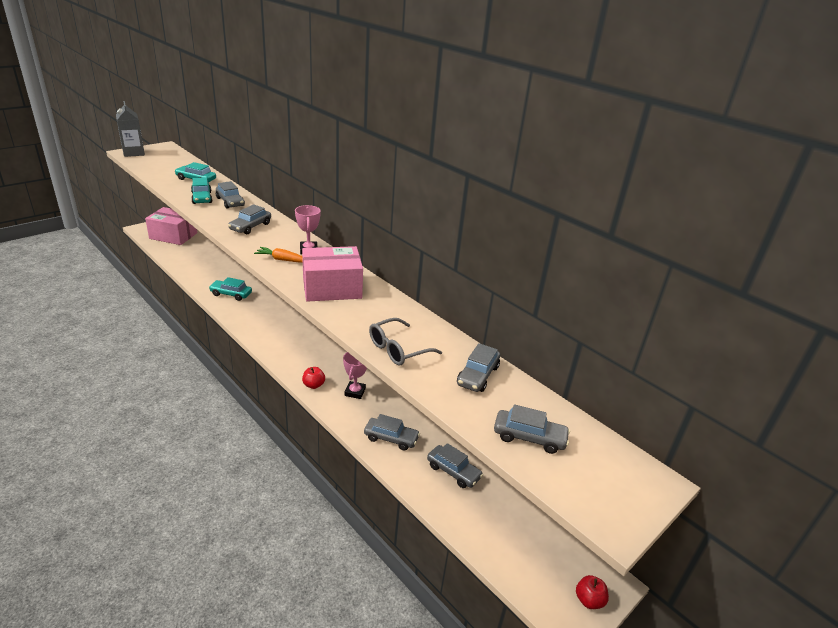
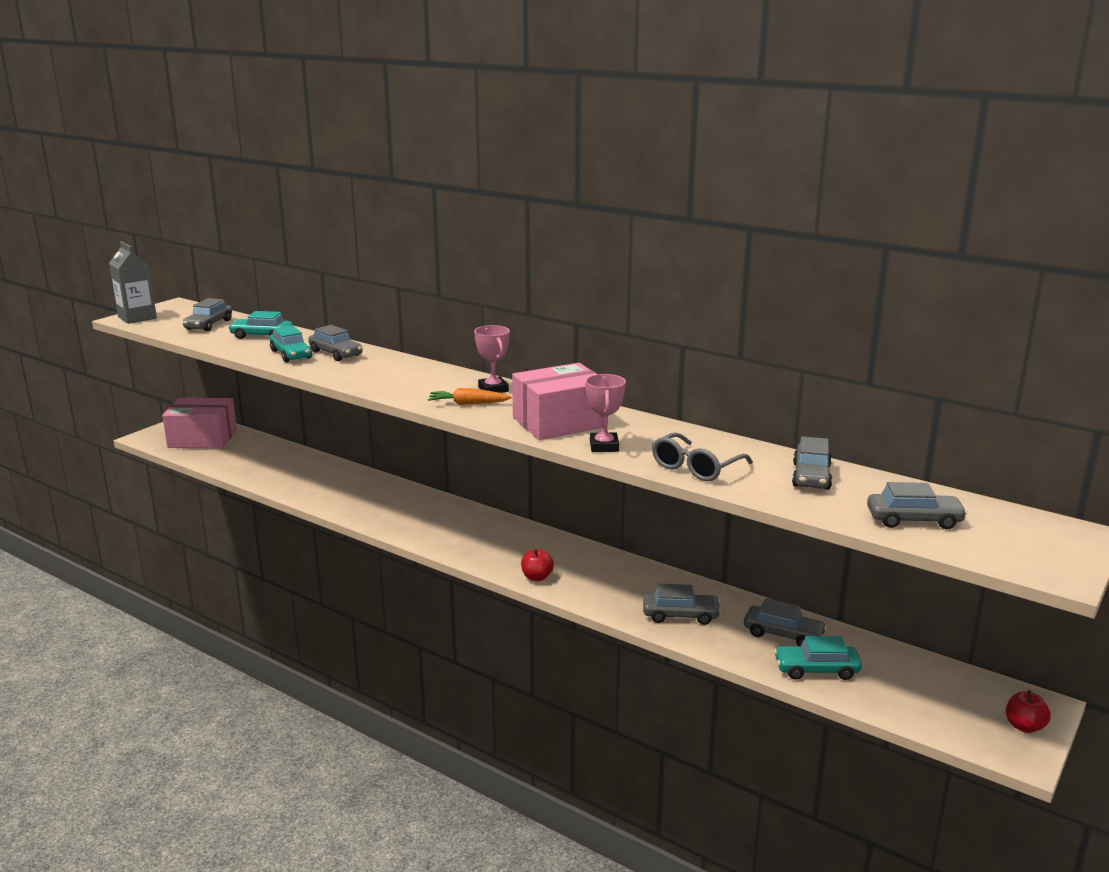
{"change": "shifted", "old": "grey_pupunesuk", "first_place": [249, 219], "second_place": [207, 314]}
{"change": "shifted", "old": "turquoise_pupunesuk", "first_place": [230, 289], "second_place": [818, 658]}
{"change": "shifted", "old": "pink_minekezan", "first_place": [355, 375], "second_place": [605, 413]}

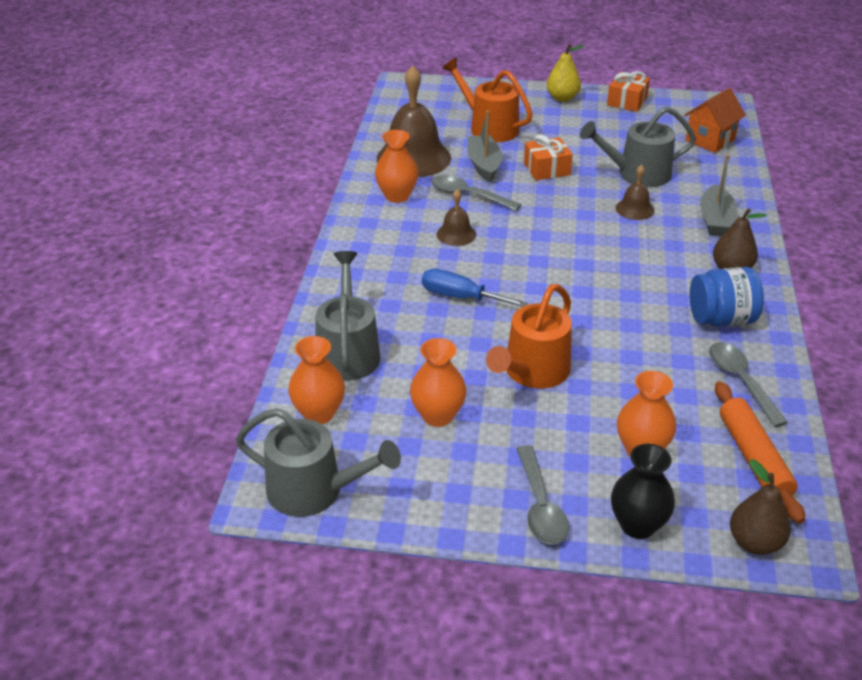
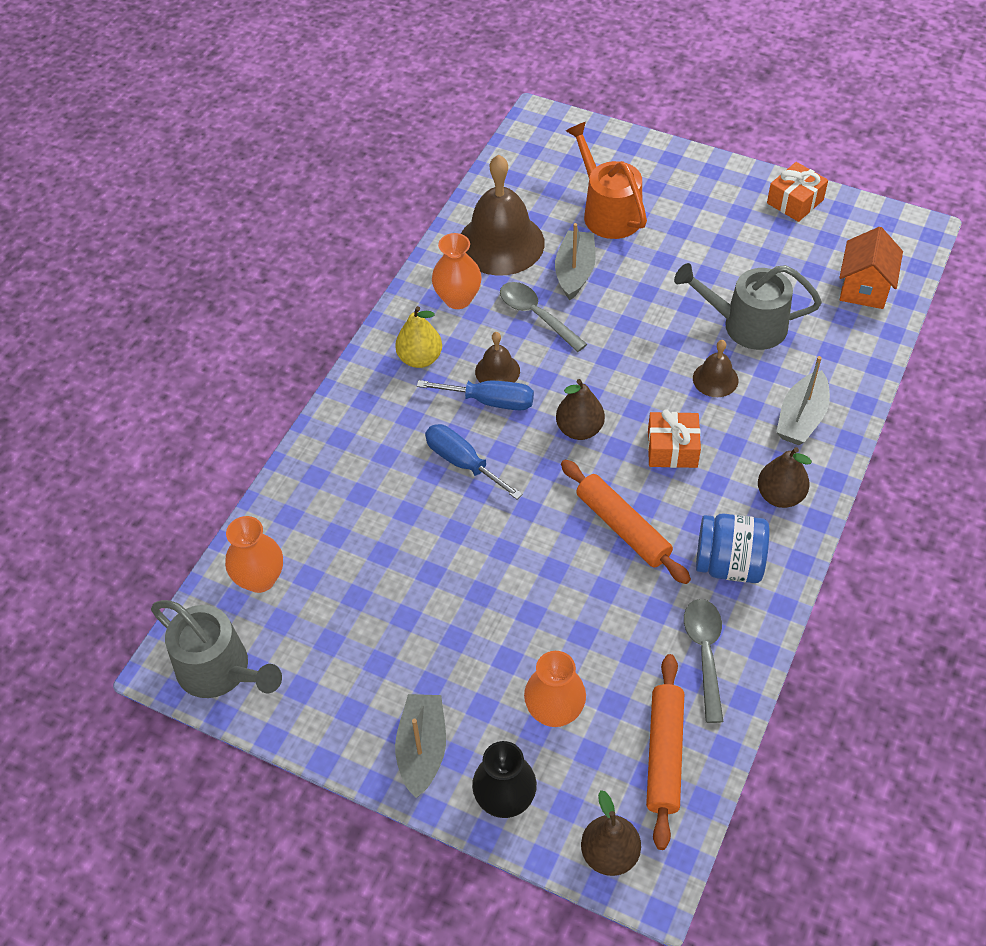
{"change": "shifted", "old": "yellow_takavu", "first_place": [565, 73], "second_place": [418, 337]}
{"change": "rotated", "old": "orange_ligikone", "first_place": [715, 120], "second_place": [871, 268], "degrees": -45}
{"change": "shifted", "old": "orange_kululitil", "first_place": [548, 157], "second_place": [674, 439]}
{"change": "gone", "old": "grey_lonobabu", "first_place": [348, 316]}
{"change": "gone", "old": "orange_lonobabu", "first_place": [529, 336]}
{"change": "gone", "old": "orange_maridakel", "first_place": [438, 382]}
{"change": "swapped", "old": "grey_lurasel", "new": "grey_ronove", "first_place": [543, 495], "second_place": [420, 746]}
{"change": "new", "new": "brown_takavu", "second_place": [580, 409]}
{"change": "new", "new": "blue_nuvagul", "second_place": [475, 395]}
{"change": "new", "new": "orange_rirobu", "second_place": [626, 522]}

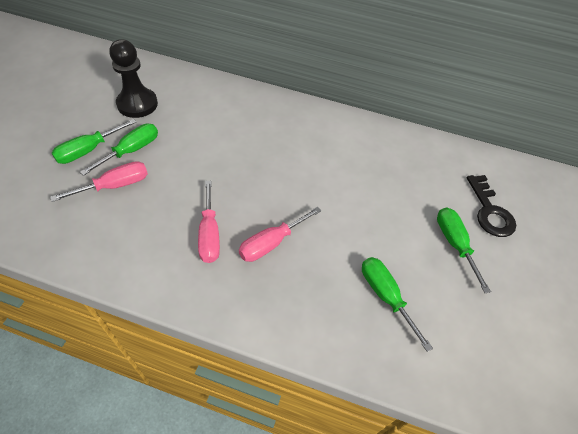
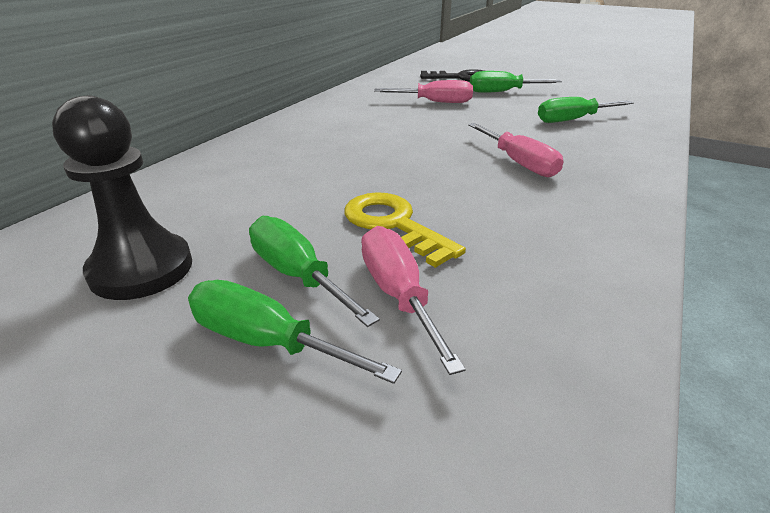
{"change": "rotated", "old": "green_nuvagul", "first_place": [93, 141], "second_place": [295, 332], "degrees": 150}
{"change": "shifted", "old": "pink_nuvagul", "first_place": [209, 222], "second_place": [423, 91]}
{"change": "new", "new": "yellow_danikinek", "second_place": [405, 230]}

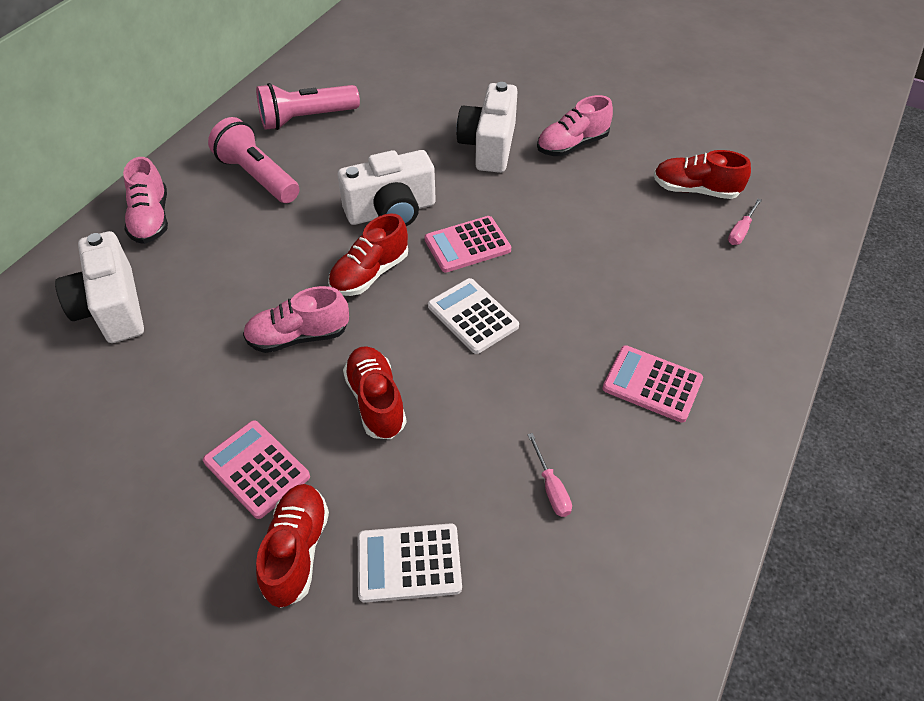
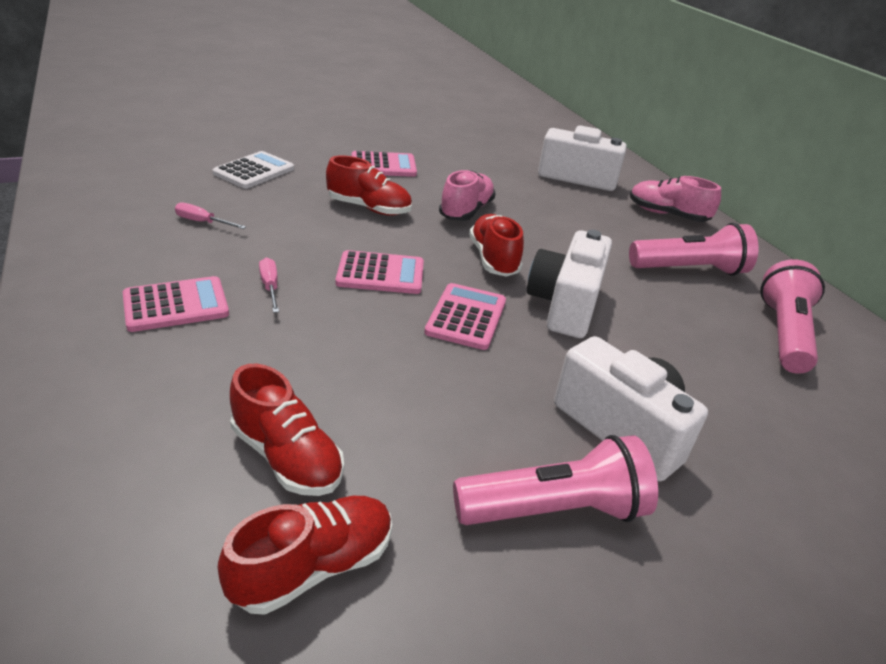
{"change": "swapped", "old": "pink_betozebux", "new": "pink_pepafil", "first_place": [575, 125], "second_place": [555, 480]}
{"change": "shifted", "old": "pink_nuvagul", "first_place": [745, 222], "second_place": [269, 285]}
{"change": "repainted", "old": "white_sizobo", "new": "pink_sizobo", "first_place": [473, 316], "second_place": [380, 272]}
{"change": "shifted", "old": "red_betozebux", "first_place": [292, 546], "second_place": [287, 430]}

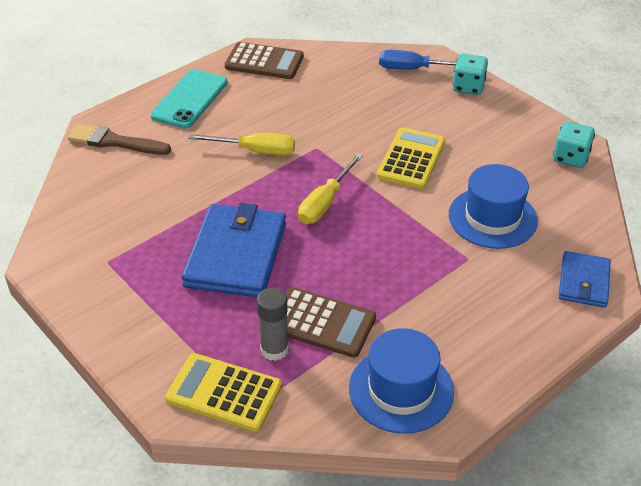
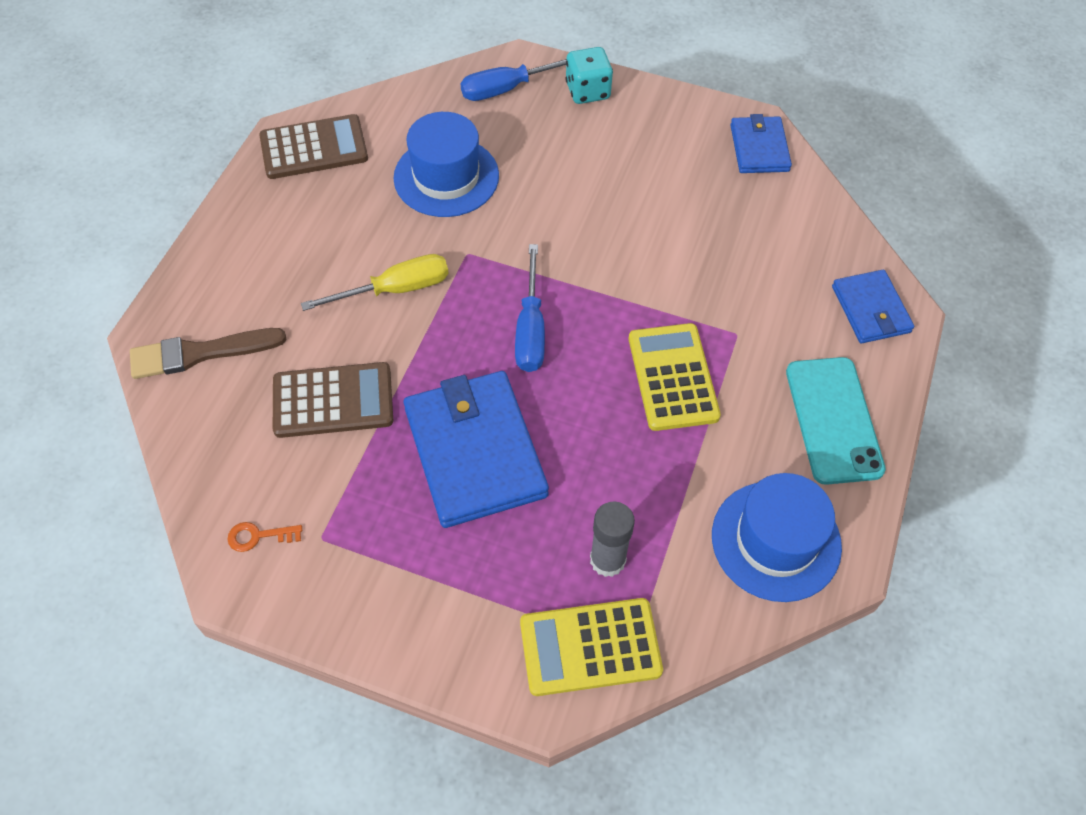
{"change": "shifted", "old": "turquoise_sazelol", "first_place": [189, 98], "second_place": [836, 421]}
{"change": "swapped", "old": "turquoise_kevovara", "new": "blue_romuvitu", "first_place": [574, 145], "second_place": [761, 143]}
{"change": "shifted", "old": "yellow_sizobo", "first_place": [411, 158], "second_place": [675, 377]}
{"change": "repainted", "old": "yellow_nuvagul", "new": "blue_nuvagul", "first_place": [330, 188], "second_place": [530, 308]}
{"change": "shifted", "old": "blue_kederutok", "first_place": [493, 206], "second_place": [446, 164]}
{"change": "shifted", "old": "brown_sizobo", "first_place": [331, 322], "second_place": [333, 400]}
{"change": "new", "new": "orange_danikinek", "second_place": [264, 537]}

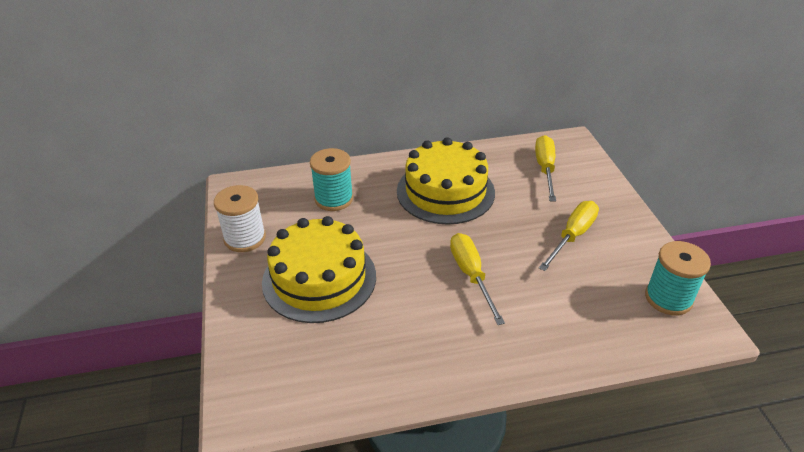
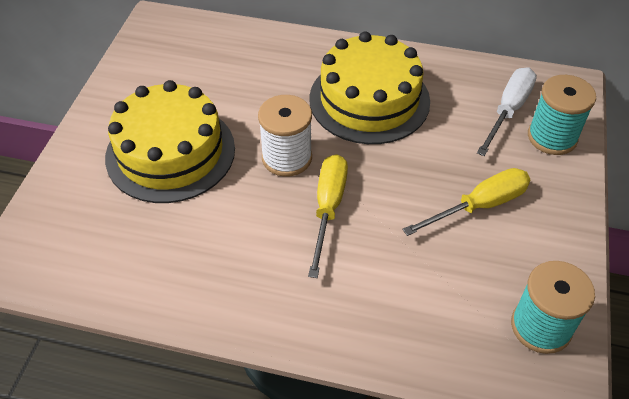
{"change": "repainted", "old": "yellow_nuvagul", "new": "white_nuvagul", "first_place": [545, 168], "second_place": [507, 112]}
{"change": "shifted", "old": "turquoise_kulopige", "first_place": [331, 179], "second_place": [562, 115]}
{"change": "shifted", "old": "white_kulopige", "first_place": [240, 218], "second_place": [285, 136]}

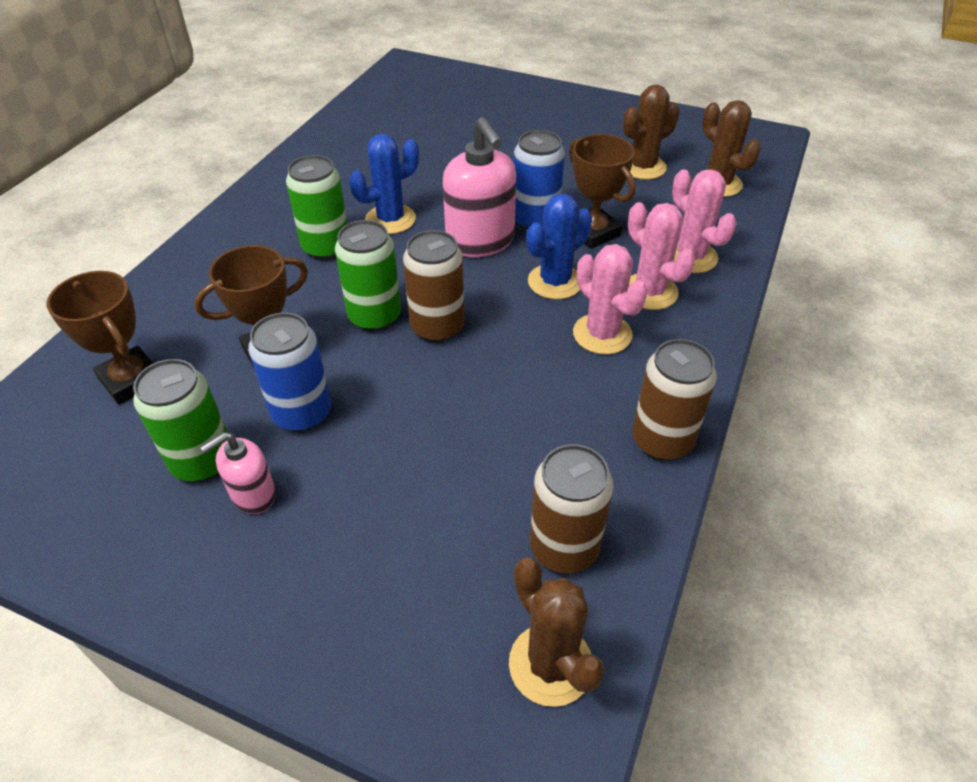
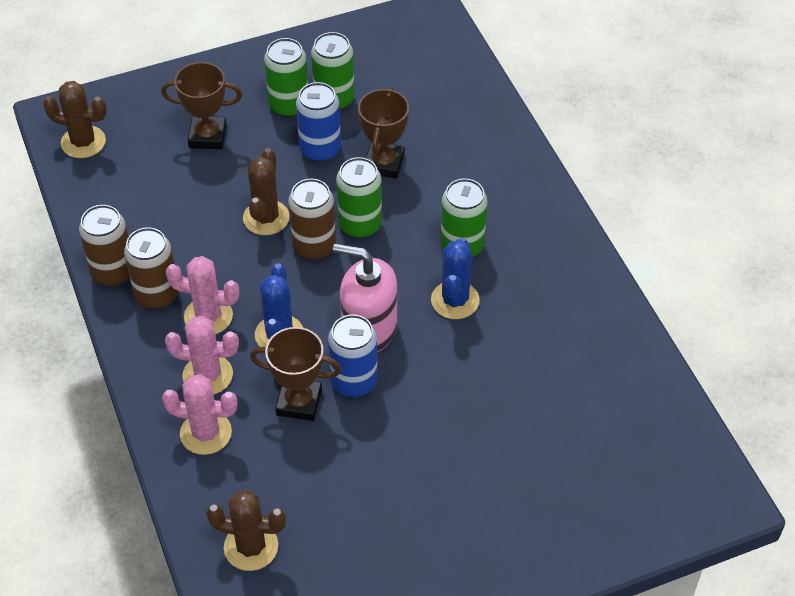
{"change": "shifted", "old": "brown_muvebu", "first_place": [651, 132], "second_place": [266, 191]}
{"change": "shifted", "old": "brown_minekezan", "first_place": [100, 338], "second_place": [201, 105]}
{"change": "swapped", "old": "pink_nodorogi", "new": "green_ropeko", "first_place": [238, 473], "second_place": [286, 77]}
{"change": "shifted", "old": "brown_ropeko", "first_place": [571, 508], "second_place": [151, 268]}

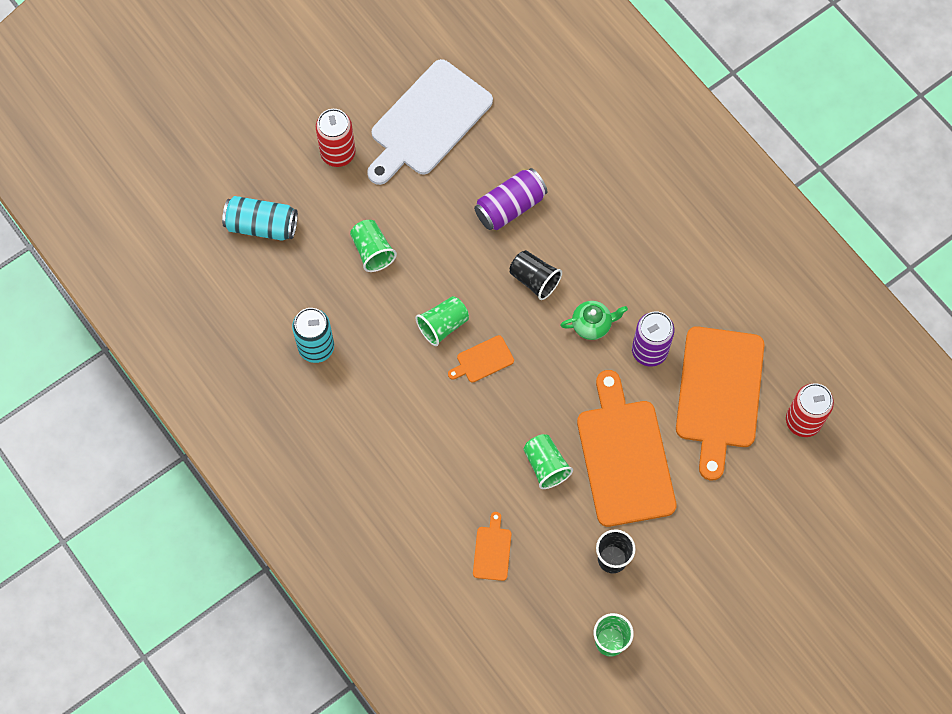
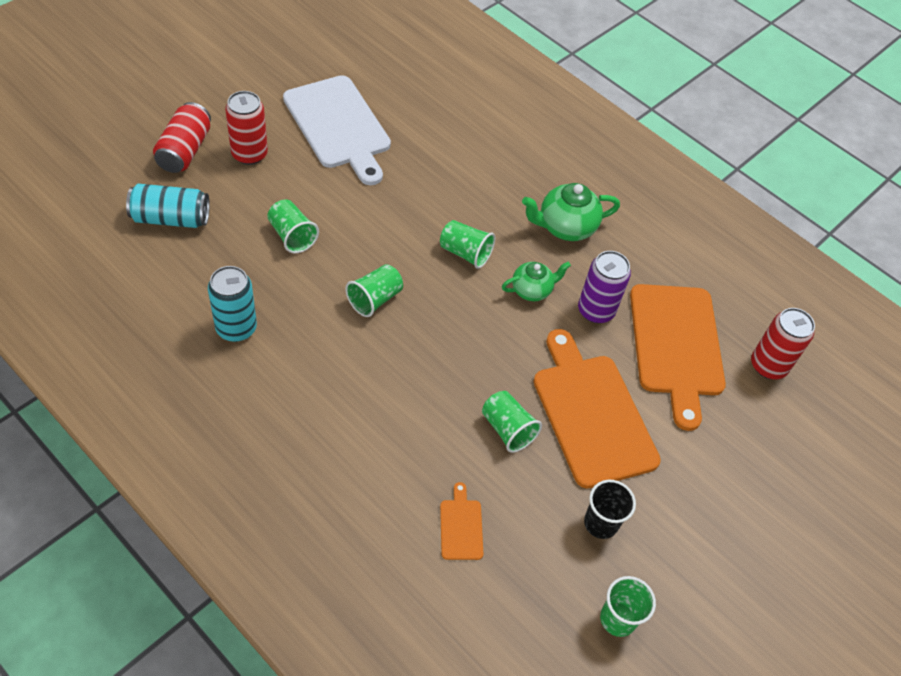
{"change": "rotated", "old": "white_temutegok", "first_place": [430, 122], "second_place": [337, 130], "degrees": -60}
{"change": "gone", "old": "purple_ropeko", "first_place": [511, 199]}
{"change": "repainted", "old": "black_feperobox", "new": "green_feperobox", "first_place": [536, 275], "second_place": [467, 244]}
{"change": "gone", "old": "orange_temutegok", "first_place": [481, 358]}
{"change": "new", "new": "red_ropeko", "second_place": [182, 137]}
{"change": "new", "new": "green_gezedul", "second_place": [571, 212]}

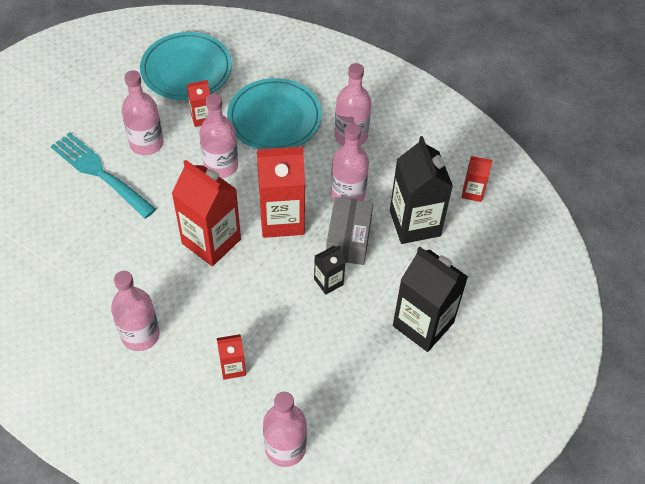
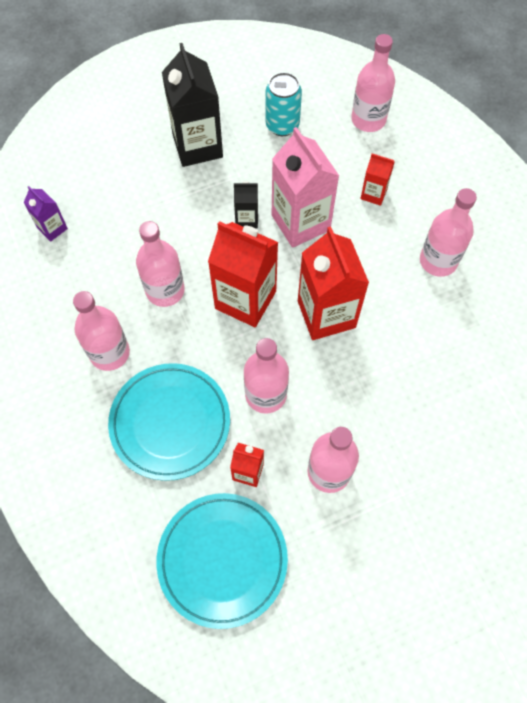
{"change": "gone", "old": "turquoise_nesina", "first_place": [103, 175]}
{"change": "gone", "old": "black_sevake", "first_place": [421, 190]}
{"change": "repainted", "old": "red_sevake", "new": "purple_sevake", "first_place": [477, 179], "second_place": [46, 214]}
{"change": "gone", "old": "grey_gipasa", "first_place": [349, 231]}
{"change": "new", "new": "turquoise_ropeko", "second_place": [283, 104]}
{"change": "new", "new": "pink_sevake", "second_place": [305, 187]}

